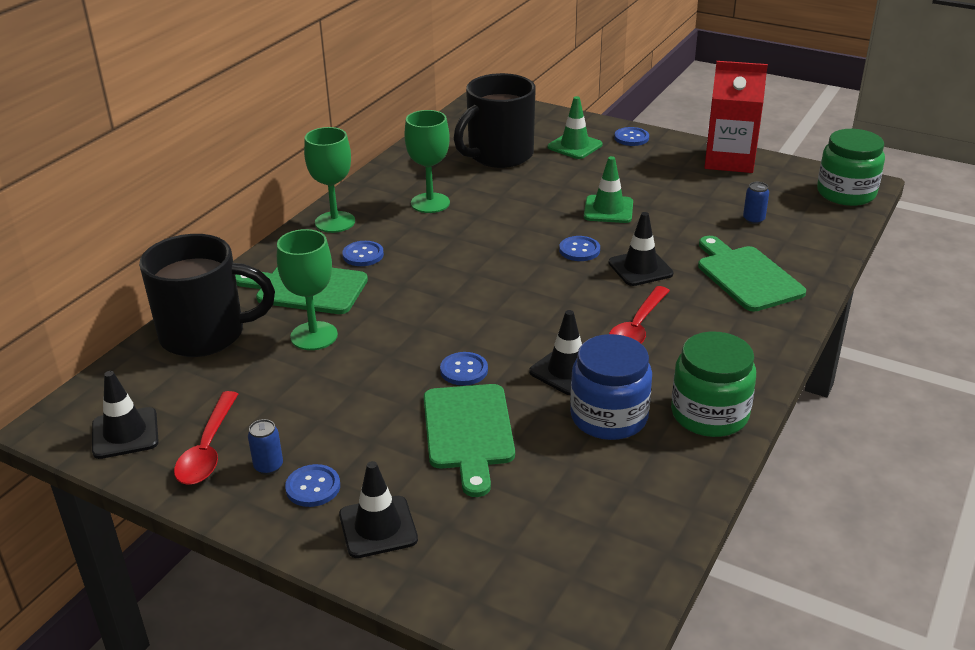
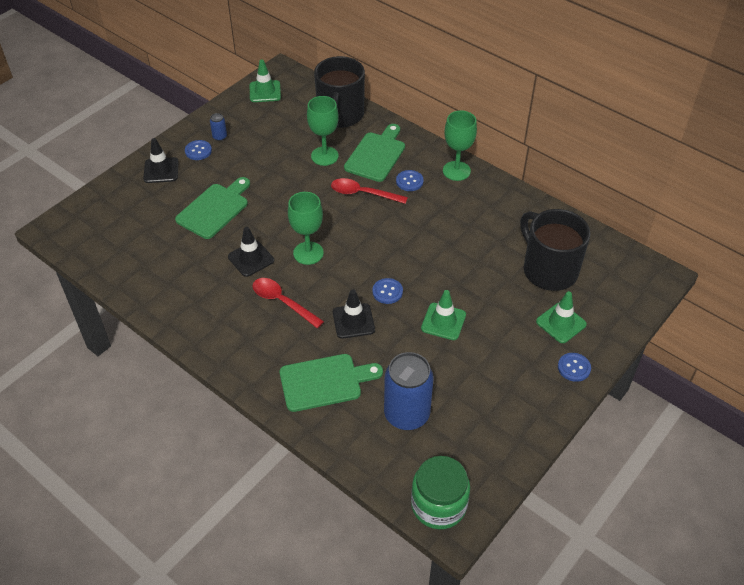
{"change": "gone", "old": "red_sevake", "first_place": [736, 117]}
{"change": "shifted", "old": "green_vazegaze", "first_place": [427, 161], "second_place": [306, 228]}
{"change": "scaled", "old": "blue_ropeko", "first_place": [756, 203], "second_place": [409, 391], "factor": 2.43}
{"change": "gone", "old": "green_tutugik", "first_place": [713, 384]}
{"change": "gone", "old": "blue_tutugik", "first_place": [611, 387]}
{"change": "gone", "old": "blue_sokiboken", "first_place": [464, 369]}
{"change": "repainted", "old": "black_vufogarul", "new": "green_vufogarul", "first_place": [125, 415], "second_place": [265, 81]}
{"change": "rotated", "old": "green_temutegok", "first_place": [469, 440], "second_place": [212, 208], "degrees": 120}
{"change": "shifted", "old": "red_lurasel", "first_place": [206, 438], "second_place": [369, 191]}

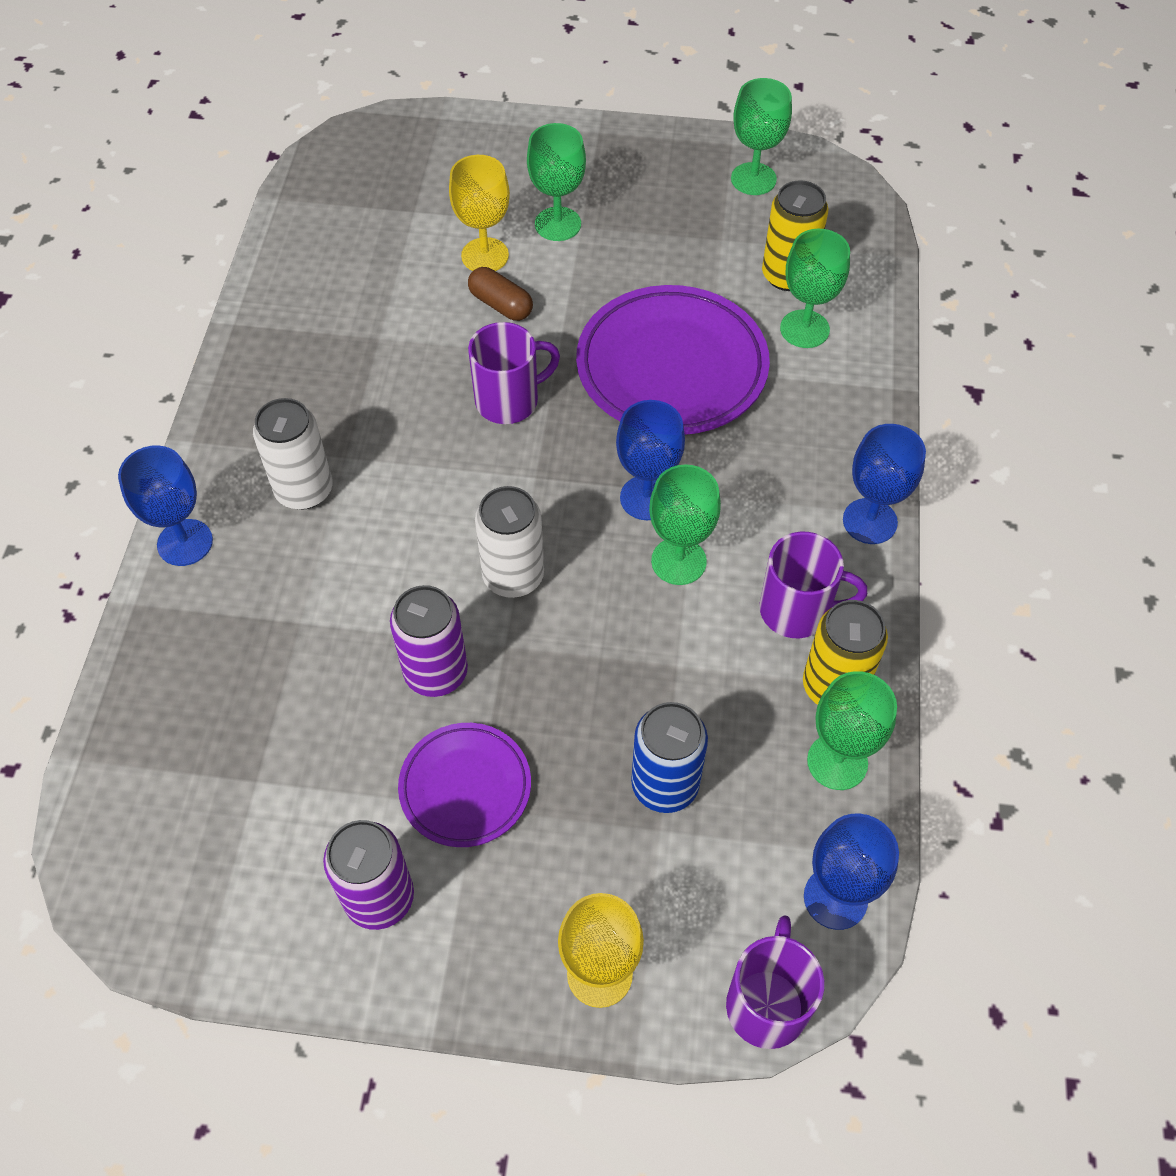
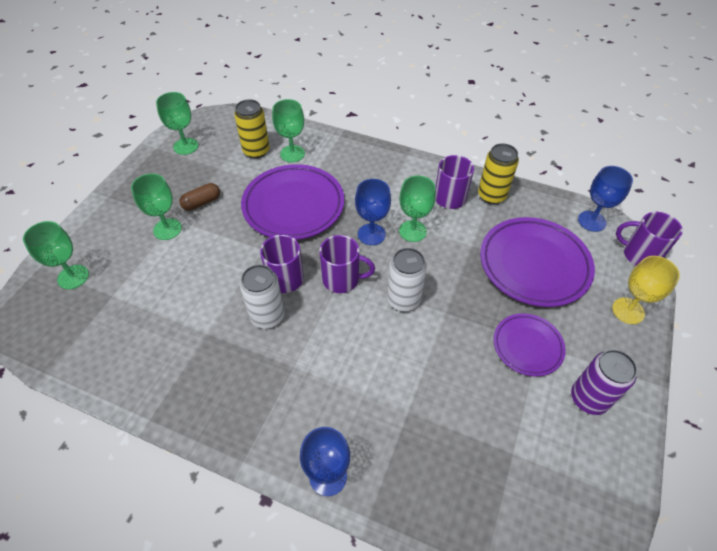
{"change": "gone", "old": "yellow_vazegaze", "first_place": [479, 213]}
{"change": "shifted", "old": "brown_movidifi", "first_place": [500, 294], "second_place": [199, 197]}
{"change": "shifted", "old": "white_ropeko", "first_place": [293, 454], "second_place": [262, 297]}
{"change": "gone", "old": "blue_vazegaze", "first_place": [884, 484]}
{"change": "gone", "old": "purple_ropeko", "first_place": [429, 641]}
{"change": "shifted", "old": "green_vazegaze", "first_place": [852, 730], "second_place": [56, 255]}
{"change": "swapped", "old": "blue_ropeko", "new": "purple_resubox", "first_place": [669, 757], "second_place": [537, 262]}
{"change": "new", "new": "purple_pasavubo", "second_place": [347, 264]}

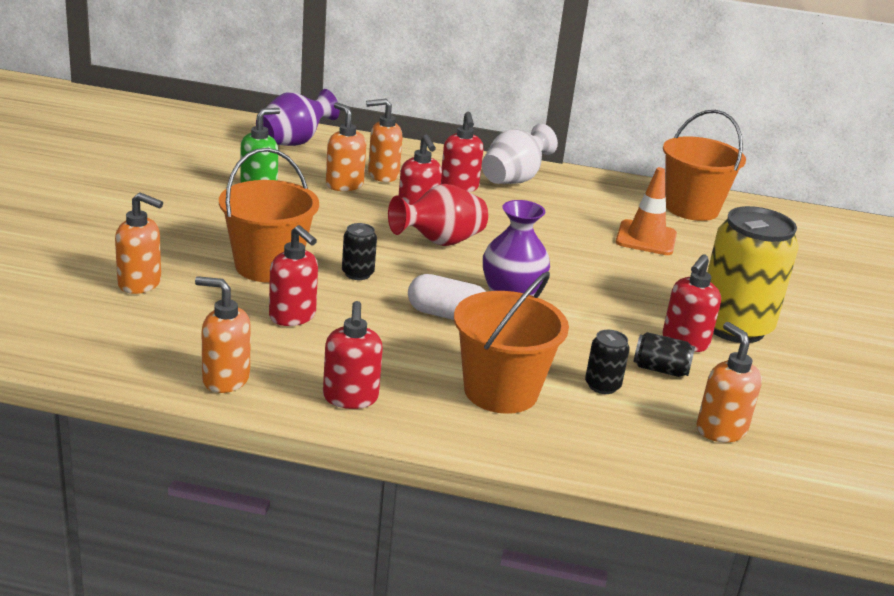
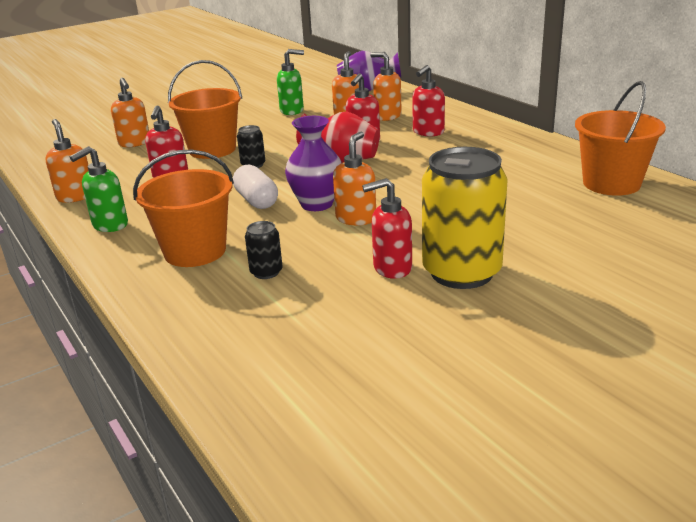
{"change": "gone", "old": "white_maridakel", "first_place": [520, 154]}
{"change": "gone", "old": "orange_vufogarul", "first_place": [646, 211]}
{"change": "repainted", "old": "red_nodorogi", "new": "green_nodorogi", "first_place": [353, 355], "second_place": [99, 189]}
{"change": "shifted", "old": "orange_nodorogi", "first_place": [729, 382], "second_place": [354, 178]}
{"change": "gone", "old": "black_ropeko", "first_place": [664, 354]}

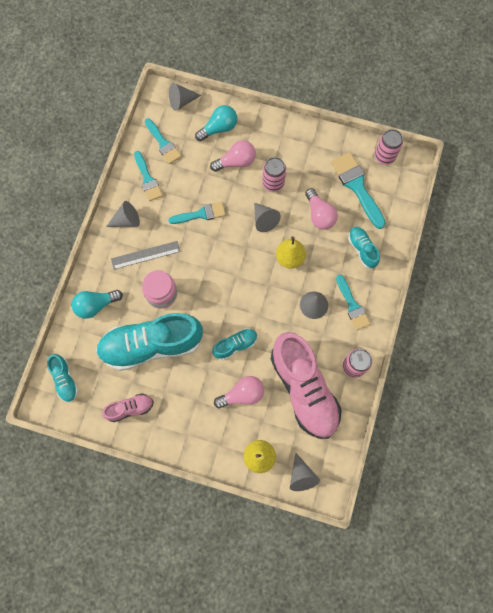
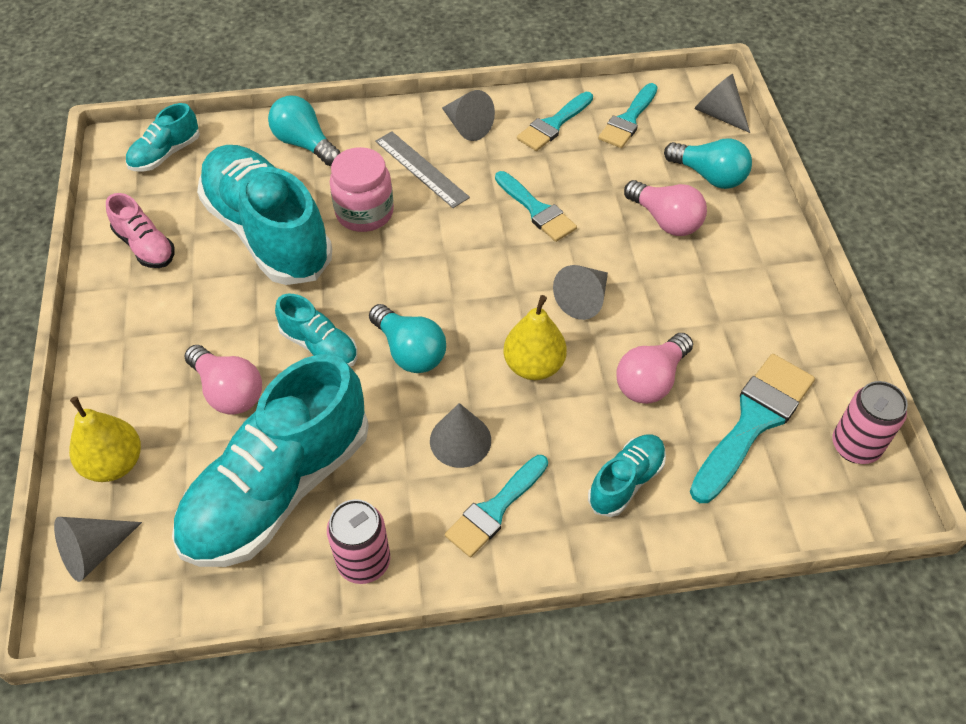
{"change": "gone", "old": "pink_ropeko", "first_place": [274, 174]}
{"change": "repainted", "old": "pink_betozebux", "new": "turquoise_betozebux", "first_place": [306, 385], "second_place": [270, 460]}
{"change": "new", "new": "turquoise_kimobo", "second_place": [407, 338]}

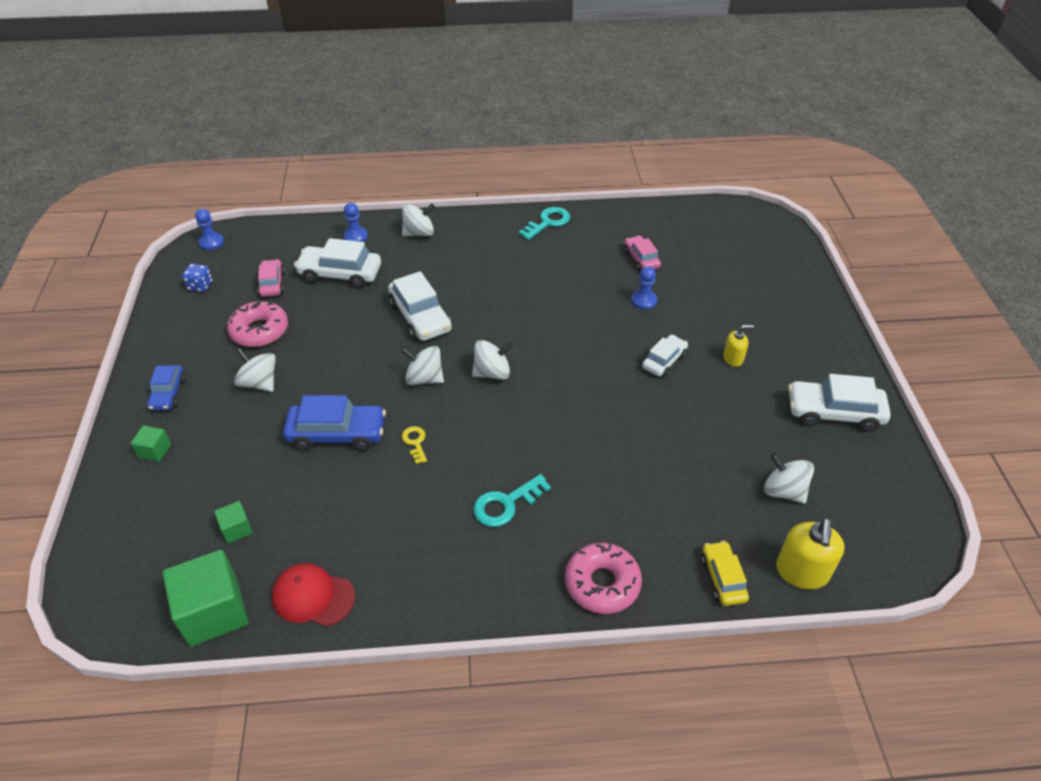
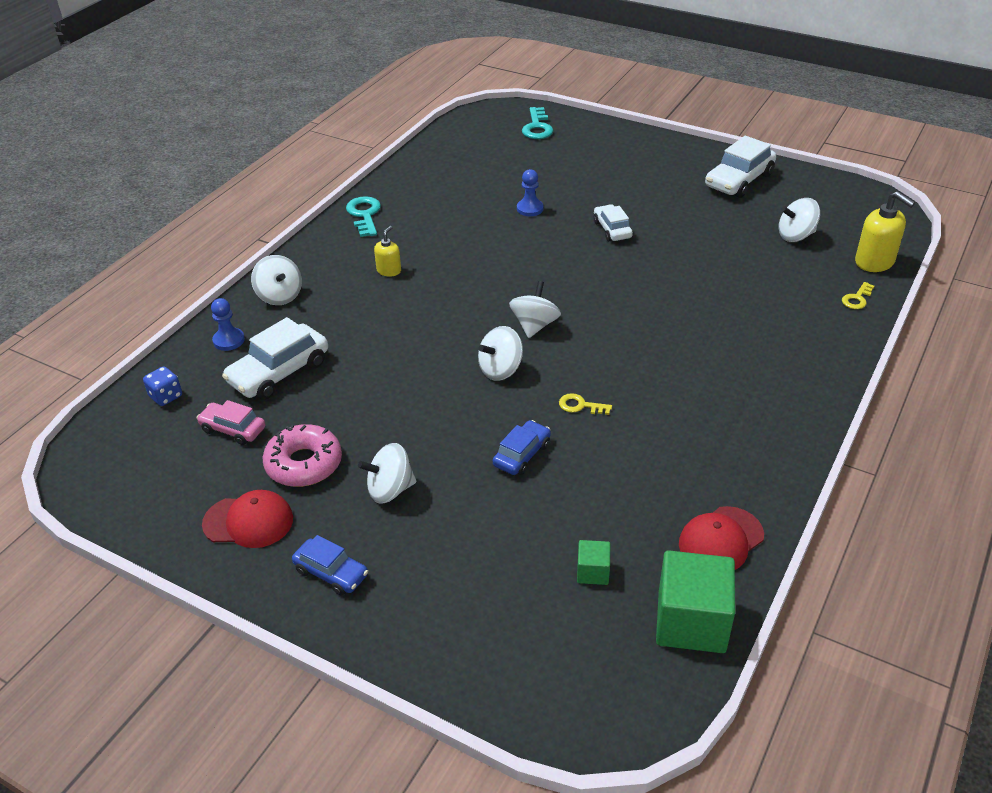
{"change": "rotated", "old": "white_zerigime", "first_place": [418, 219], "second_place": [276, 280], "degrees": 135}
{"change": "gone", "old": "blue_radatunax", "first_place": [209, 229]}
{"change": "gone", "old": "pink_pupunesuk", "first_place": [642, 253]}
{"change": "shifted", "old": "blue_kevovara", "first_place": [197, 278], "second_place": [162, 386]}
{"change": "gone", "old": "white_pupunesuk", "first_place": [420, 306]}
{"change": "shifted", "old": "yellow_nodorogi", "first_place": [738, 346], "second_place": [387, 251]}
{"change": "scaled", "old": "blue_pupunesuk", "first_place": [334, 423], "second_place": [522, 447], "factor": 0.61}
{"change": "gone", "old": "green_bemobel", "first_place": [151, 444]}
{"change": "shifted", "old": "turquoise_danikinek", "first_place": [512, 500], "second_place": [537, 123]}
{"change": "swapped", "old": "yellow_pupunesuk", "new": "yellow_danikinek", "first_place": [725, 573], "second_place": [858, 295]}
{"change": "gone", "old": "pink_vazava", "first_place": [603, 578]}
{"change": "new", "new": "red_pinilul", "second_place": [247, 519]}

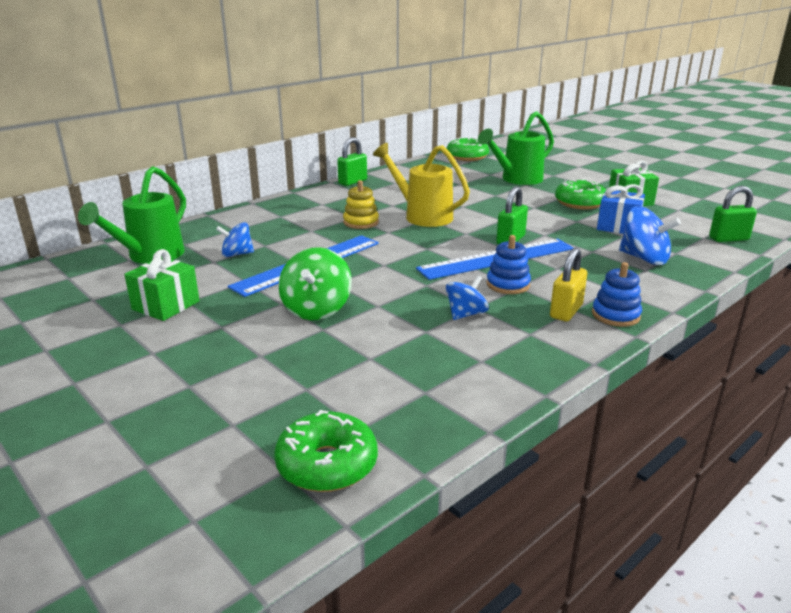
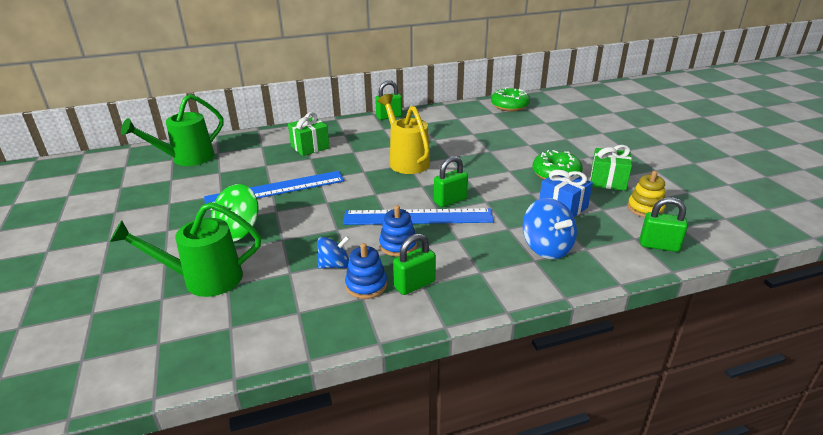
{"change": "shifted", "old": "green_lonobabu", "first_place": [516, 148], "second_place": [185, 249]}
{"change": "shifted", "old": "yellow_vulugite", "first_place": [361, 204], "second_place": [646, 194]}
{"change": "gone", "old": "blue_zerigime", "first_place": [235, 239]}
{"change": "repainted", "old": "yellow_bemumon", "new": "green_bemumon", "first_place": [568, 284], "second_place": [414, 264]}
{"change": "shifted", "old": "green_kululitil", "first_place": [162, 285], "second_place": [309, 134]}
{"change": "shifted", "old": "blue_vulugite", "first_place": [617, 294], "second_place": [366, 271]}
{"change": "gone", "old": "green_vazava", "first_place": [326, 451]}

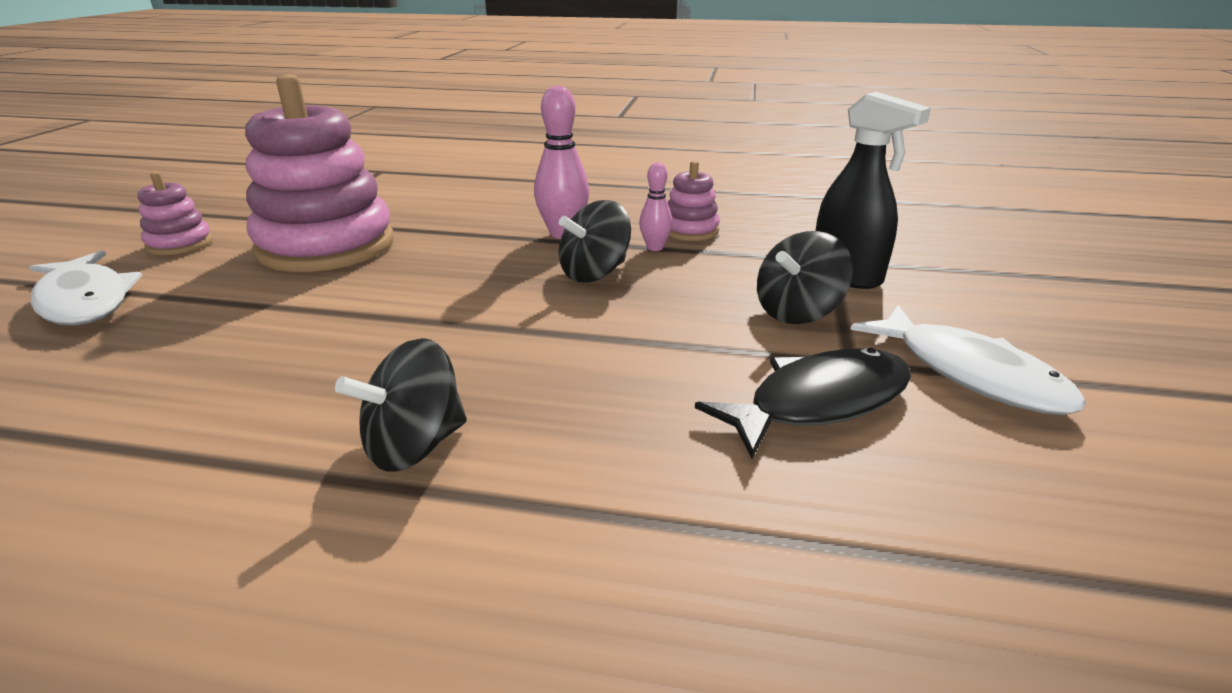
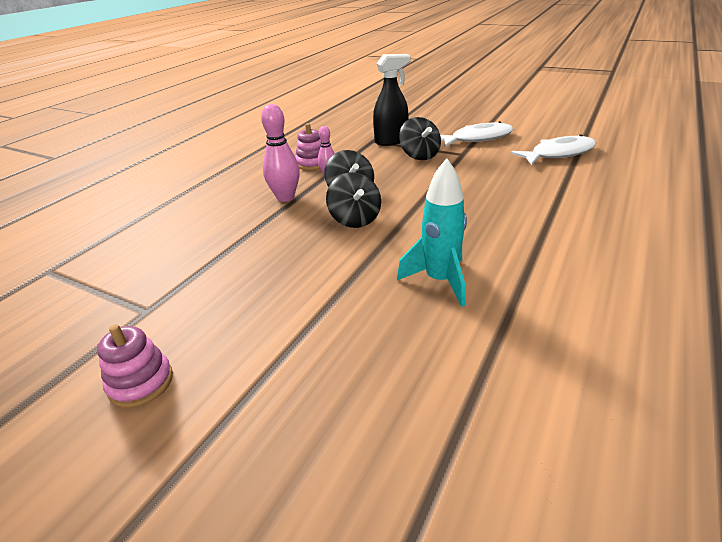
{"change": "gone", "old": "pink_vulugite", "first_place": [319, 173]}
{"change": "shifted", "old": "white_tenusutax", "first_place": [85, 288], "second_place": [553, 149]}
{"change": "shifted", "old": "black_zerigime", "first_place": [401, 405], "second_place": [353, 200]}
{"change": "gone", "old": "black_tenusutax", "first_place": [803, 403]}
{"change": "new", "new": "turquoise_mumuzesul", "second_place": [432, 232]}

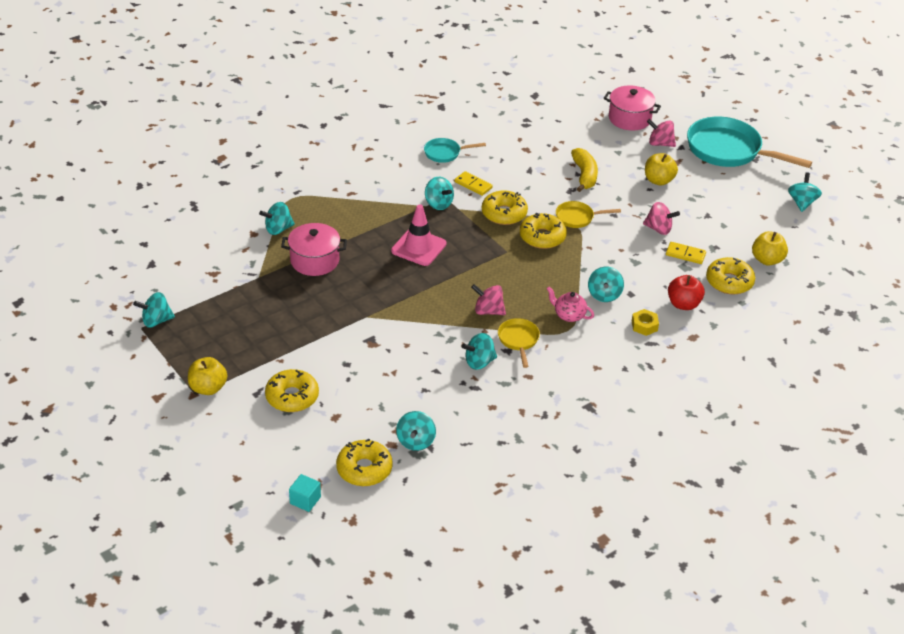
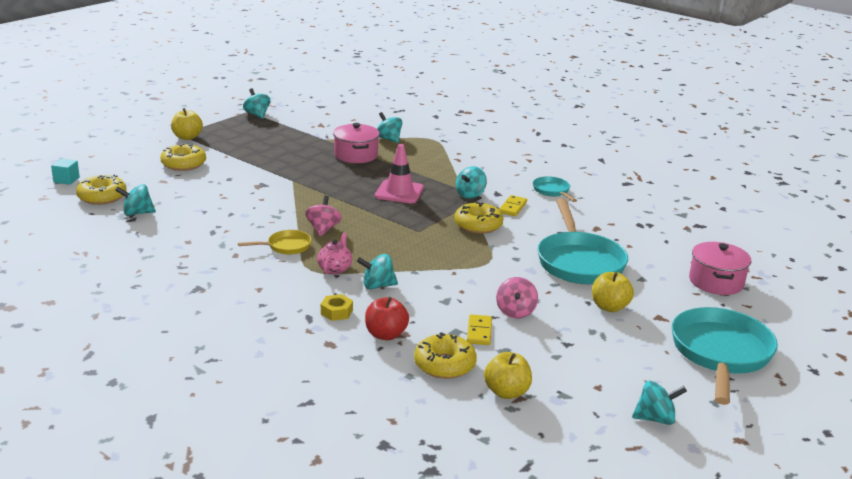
{"change": "gone", "old": "pink_zerigime", "first_place": [661, 133]}
{"change": "swapped", "old": "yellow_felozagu", "new": "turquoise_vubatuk", "first_place": [584, 170], "second_place": [582, 241]}
{"change": "gone", "old": "yellow_vubatuk", "first_place": [588, 214]}
{"change": "gone", "old": "yellow_vazava", "first_place": [543, 231]}
{"change": "gone", "old": "turquoise_zerigime", "first_place": [479, 351]}

